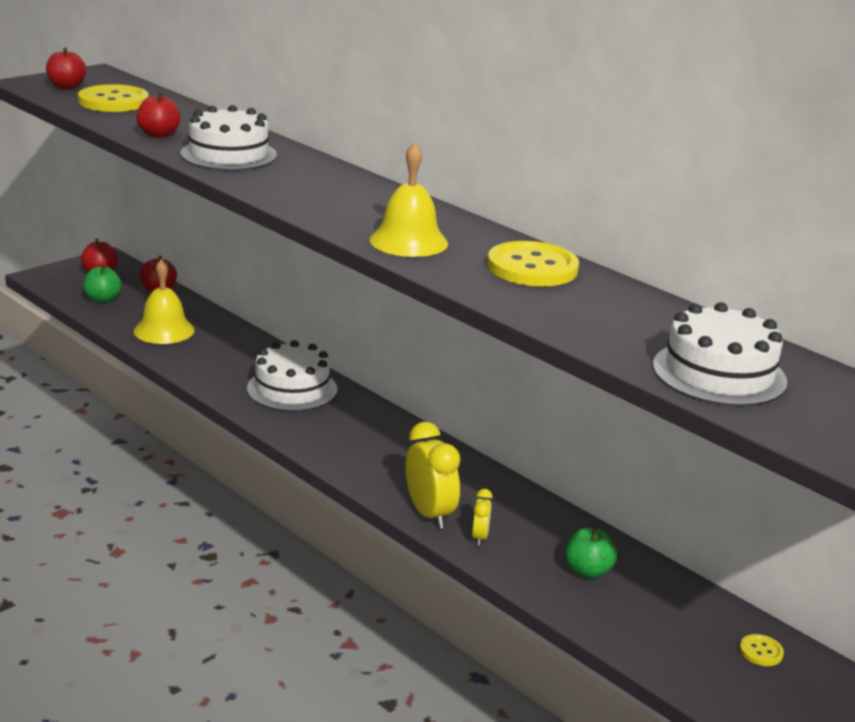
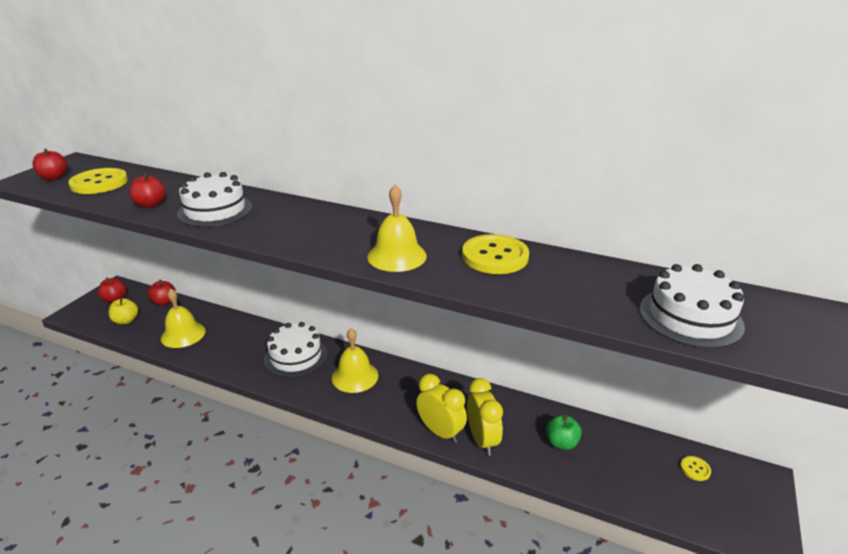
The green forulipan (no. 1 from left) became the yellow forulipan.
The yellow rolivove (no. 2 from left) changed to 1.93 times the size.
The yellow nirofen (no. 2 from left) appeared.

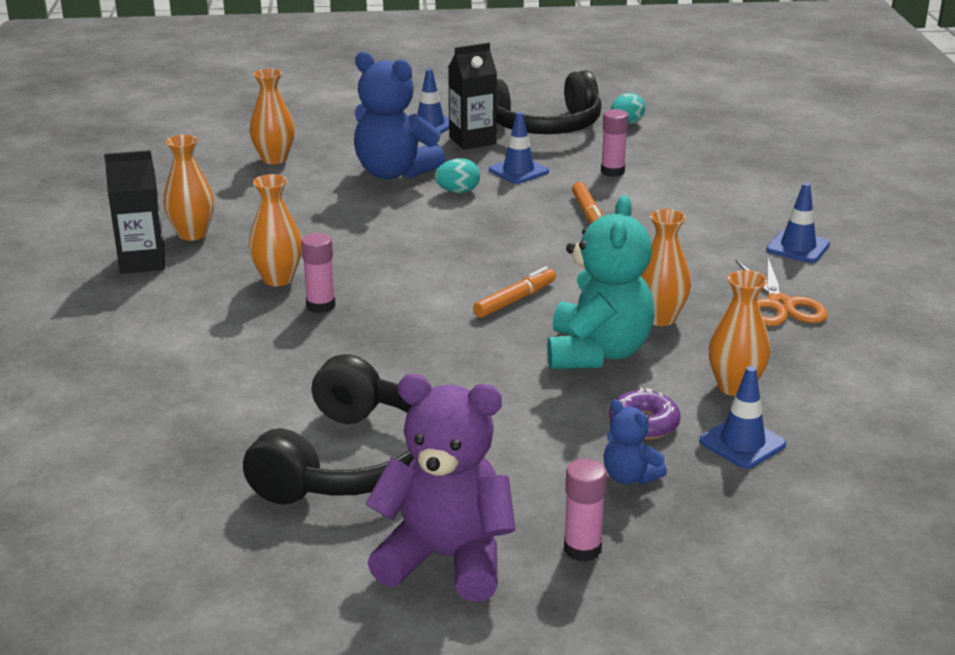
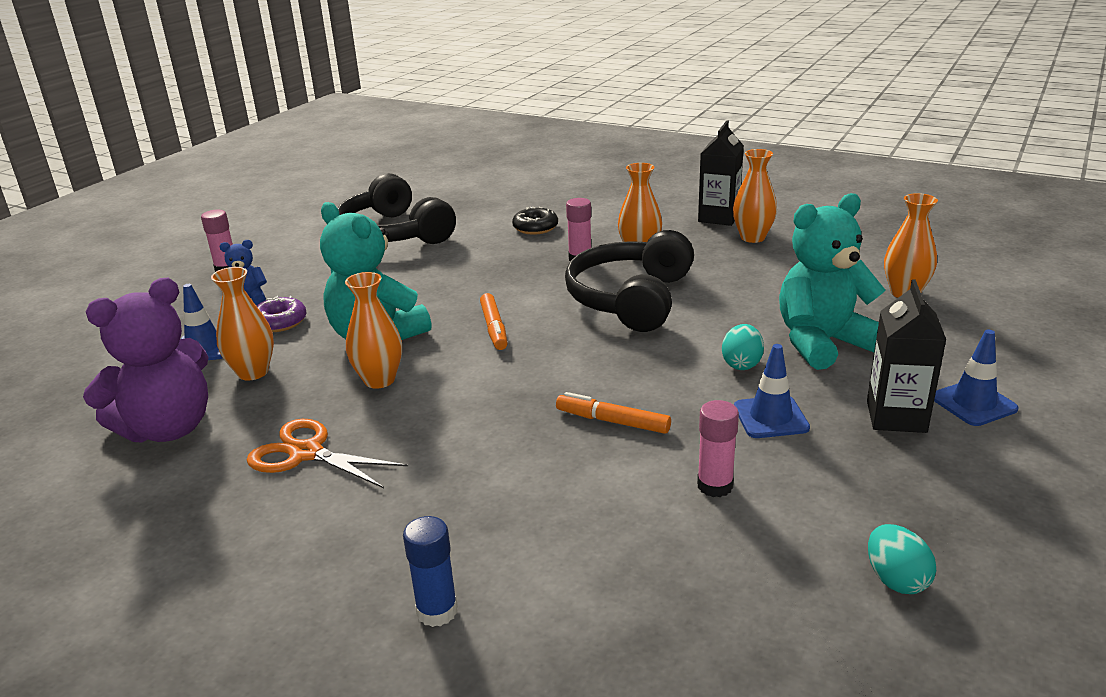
The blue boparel (no. 1 from left) became the turquoise boparel (no. 2 from left).
The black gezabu (no. 2 from left) moved.
The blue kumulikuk (no. 4 from left) disappeared.
The purple boparel moved.
The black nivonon appeared.
The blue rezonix appeared.

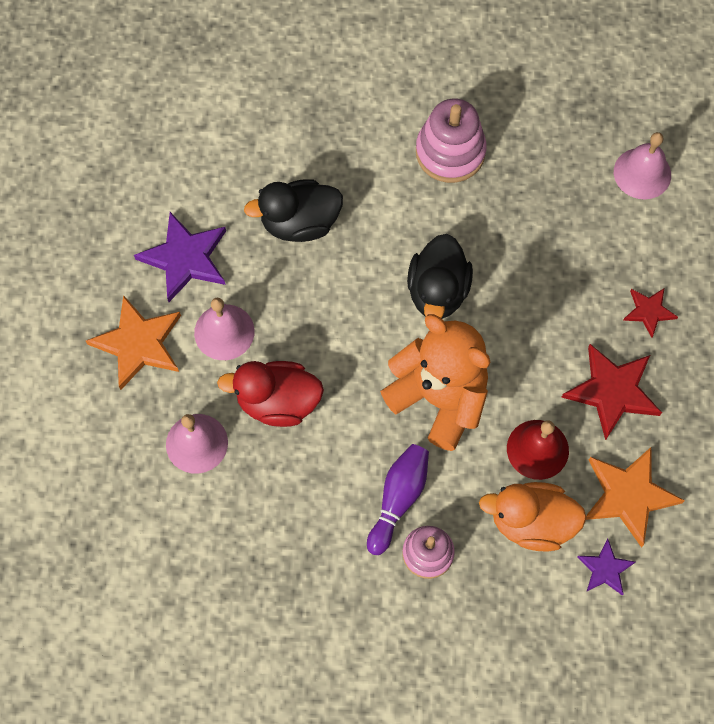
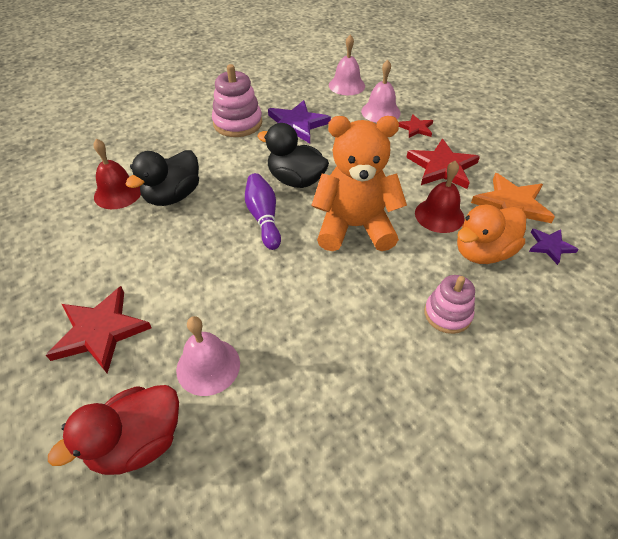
The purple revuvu (no. 1 from left) moved.
The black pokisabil (no. 2 from left) turned 150 degrees clockwise.
The orange revuvu (no. 1 from left) became the red revuvu (no. 1 from left).
The pink nirofen (no. 2 from left in the first image) moved.
The red pokisabil moved.
The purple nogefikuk moved.
The red nirofen (no. 1 from left) appeared.

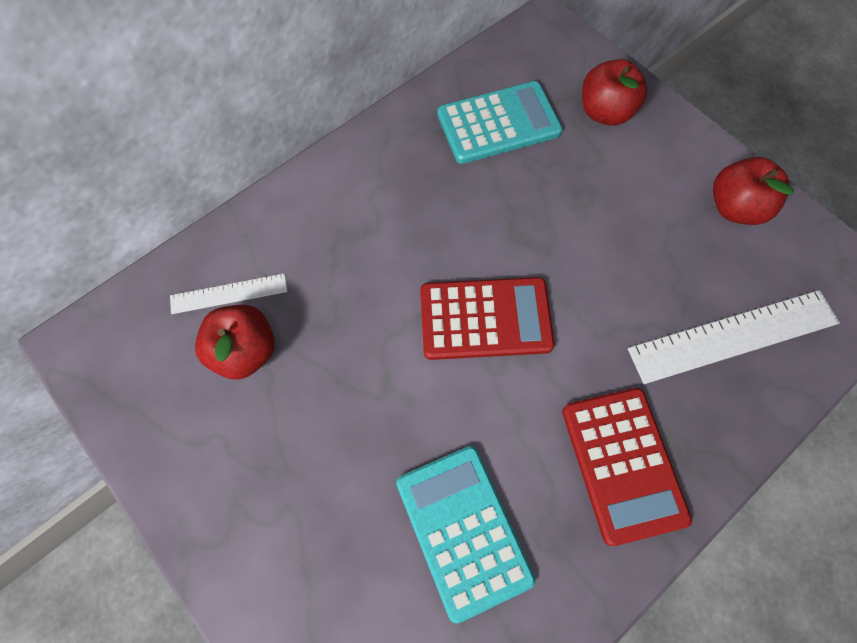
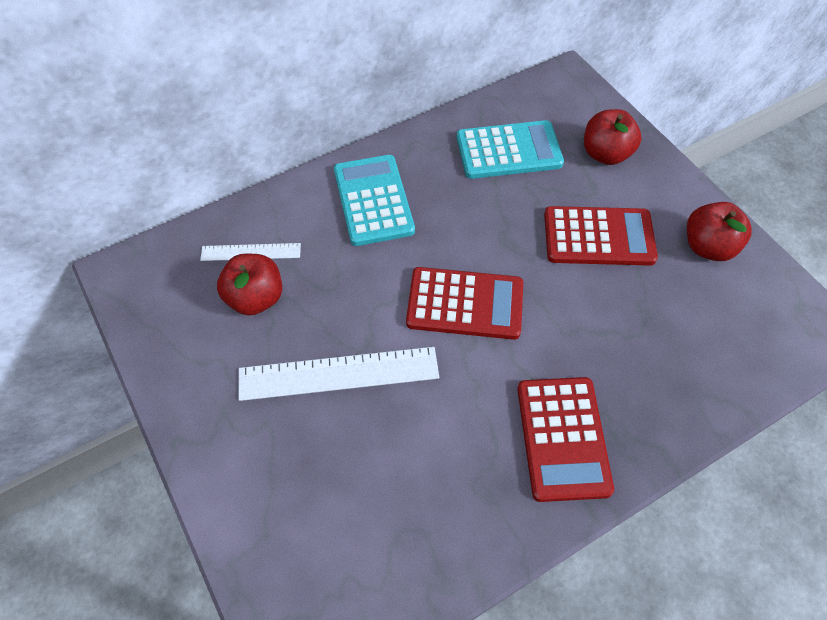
The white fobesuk (no. 2 from left) moved.
The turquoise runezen (no. 1 from left) moved.
The red runezen (no. 3 from left) appeared.

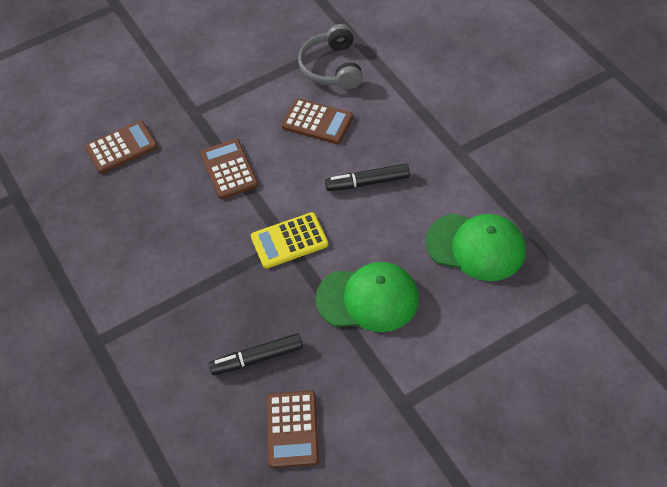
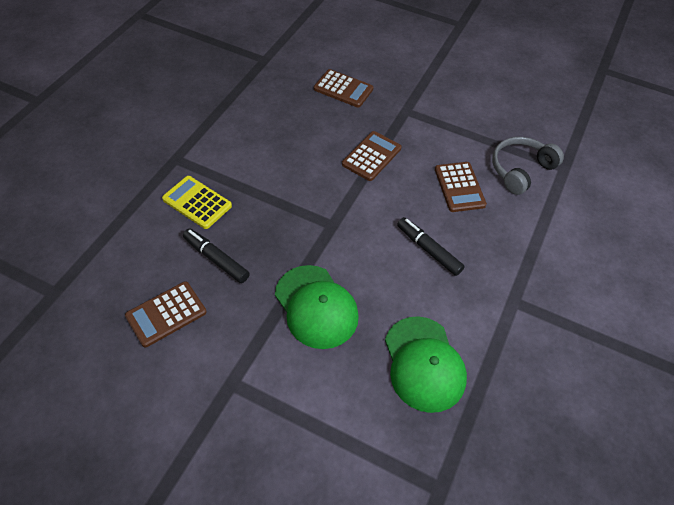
The yellow runezen moved.

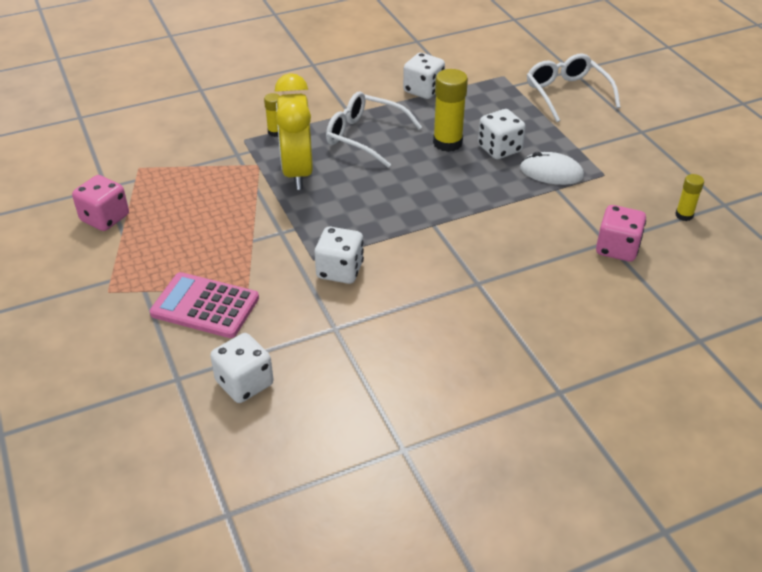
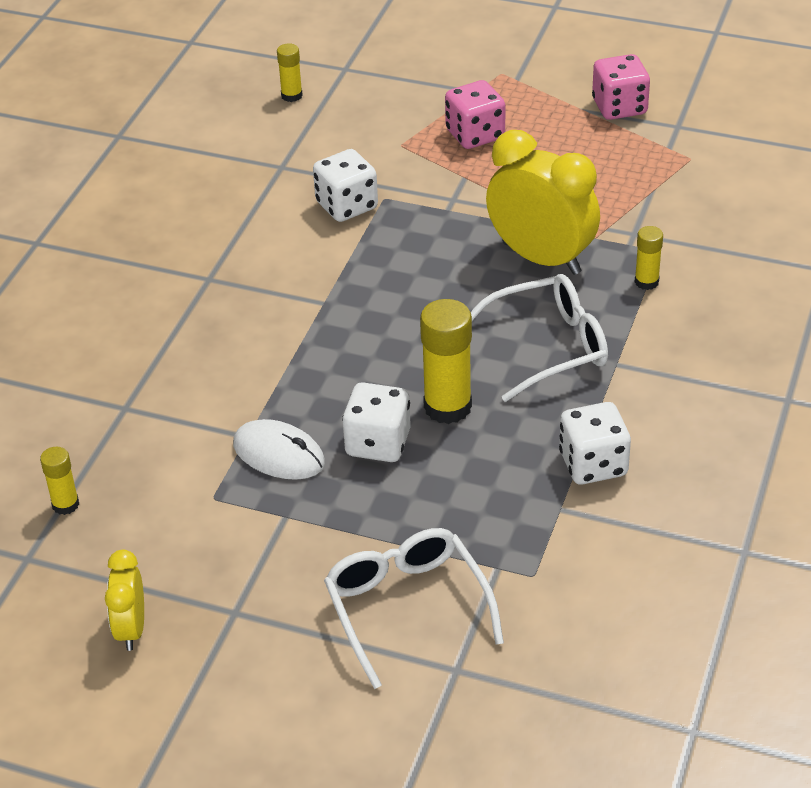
The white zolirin (no. 2 from left in the first image) turned 135 degrees counterclockwise.
The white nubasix turned 60 degrees clockwise.
The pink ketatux (no. 2 from left in the first image) moved.
The pink runezen disappeared.
The white ketatux (no. 1 from left) was replaced by the yellow rezonix (no. 2 from left).
The yellow rolivove (no. 1 from left) appeared.

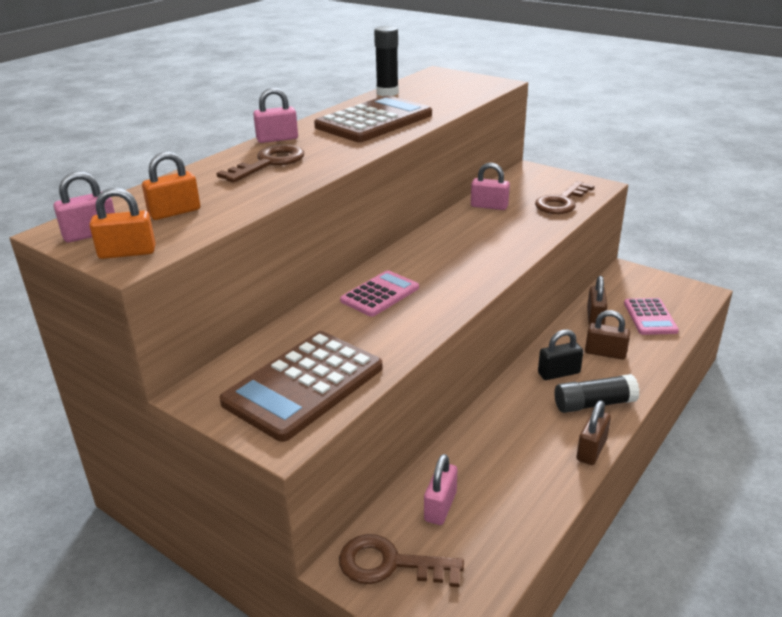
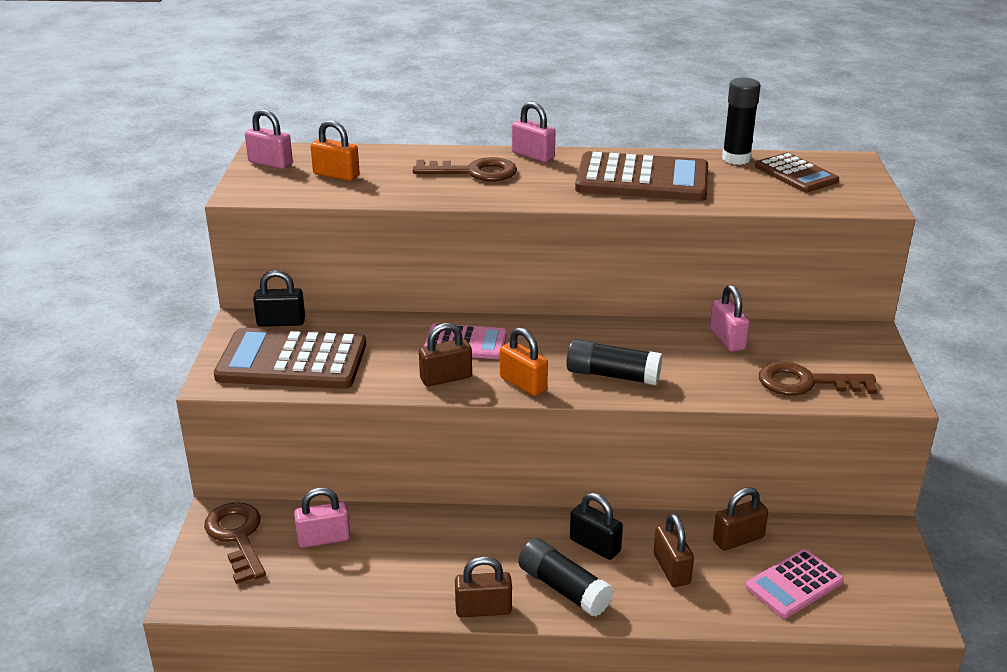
The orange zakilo (no. 1 from left in the first image) moved.
The brown runezen (no. 3 from left) appeared.
The black zakilo (no. 1 from left) appeared.
The brown zakilo (no. 1 from left) appeared.
The black rezonix (no. 2 from left) appeared.

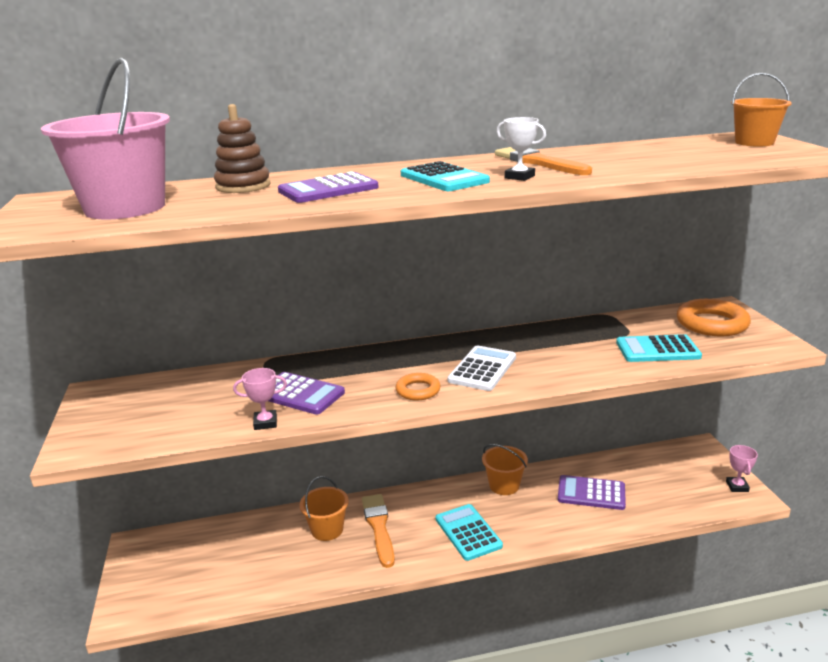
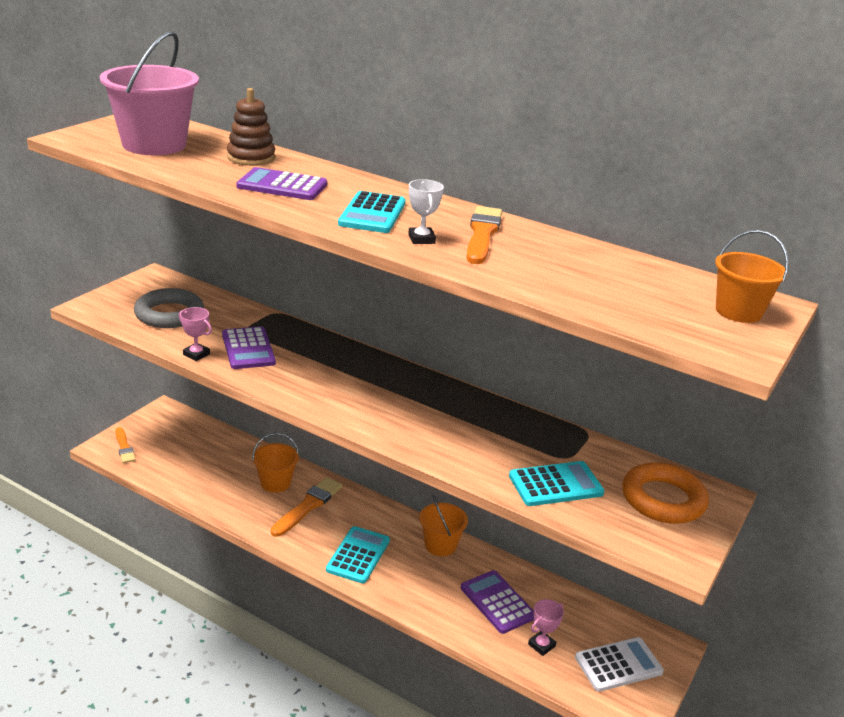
The turquoise runezen (no. 3 from left) turned 120 degrees clockwise.
The white runezen moved.
The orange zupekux (no. 1 from left) disappeared.
The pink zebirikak (no. 2 from left) moved.
The grey zupekux appeared.
The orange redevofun (no. 1 from left) appeared.

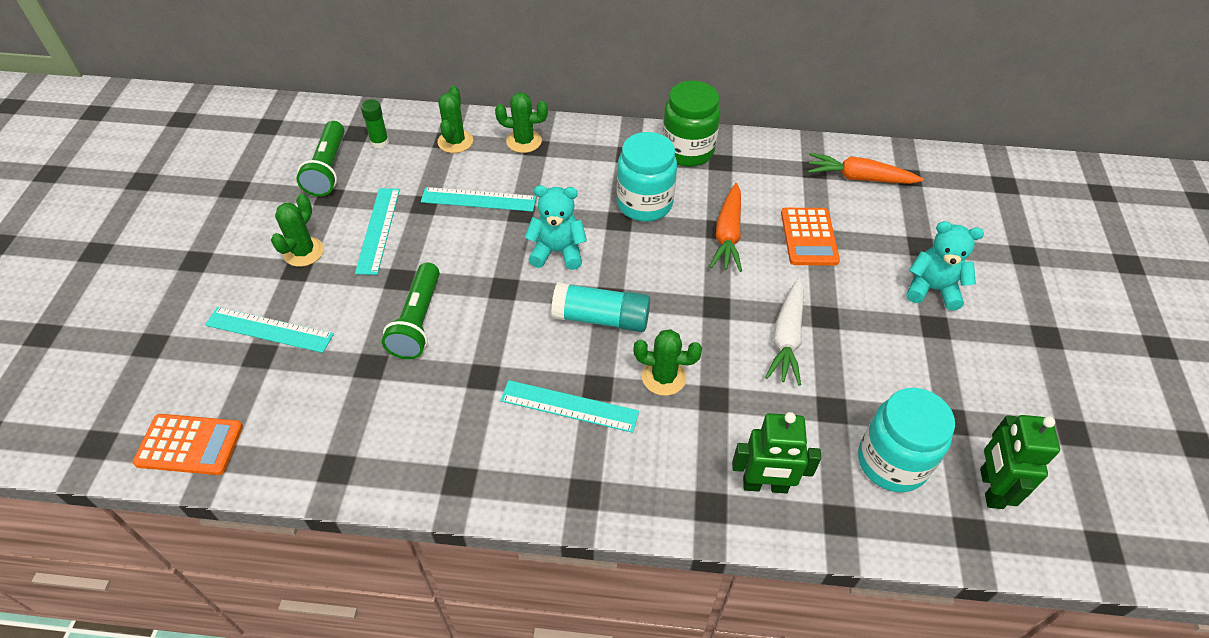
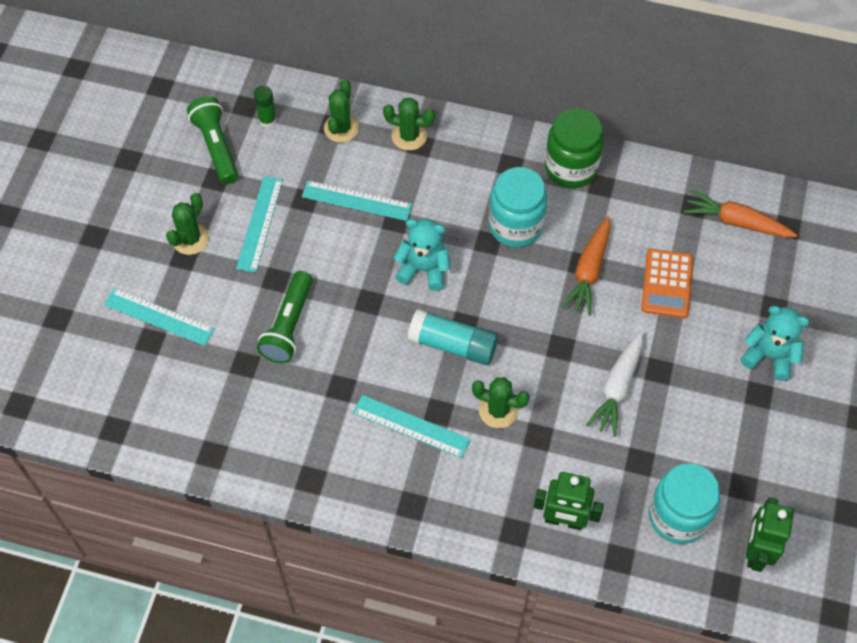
The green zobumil (no. 1 from left) turned 150 degrees clockwise.
The orange runezen (no. 1 from left) disappeared.

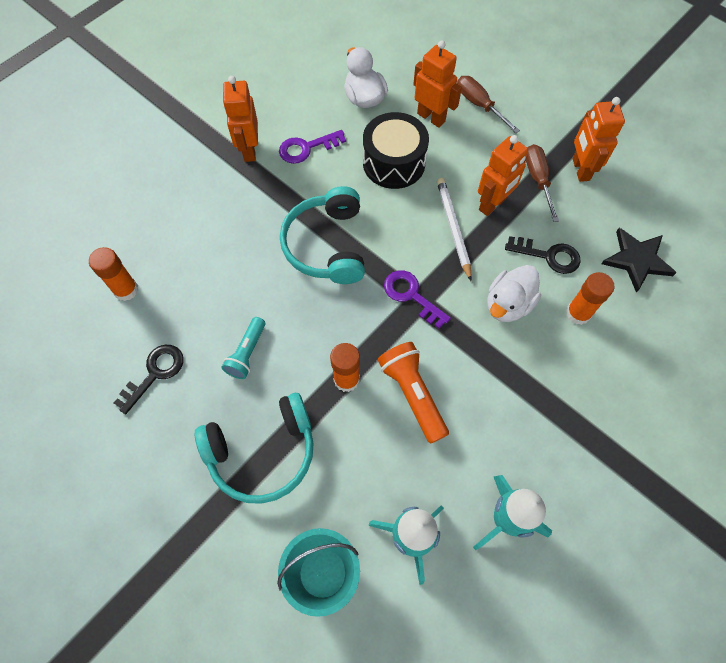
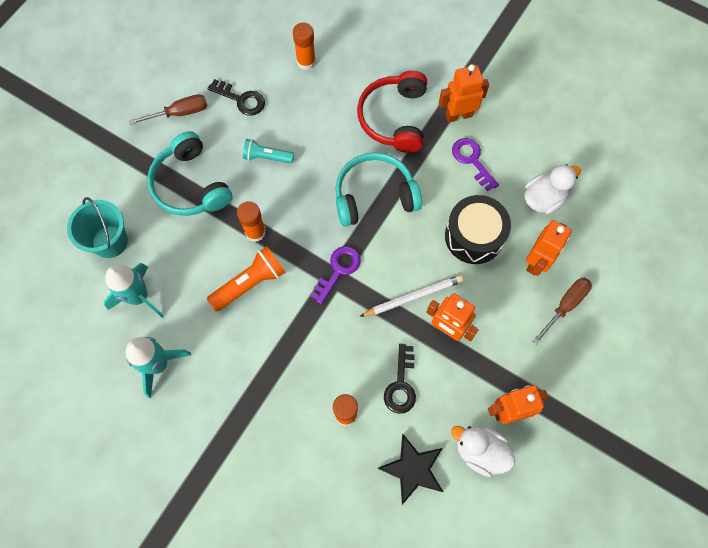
The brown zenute (no. 2 from left in the first image) moved.
The white pokisabil (no. 2 from left in the first image) moved.
The red gezabu appeared.

